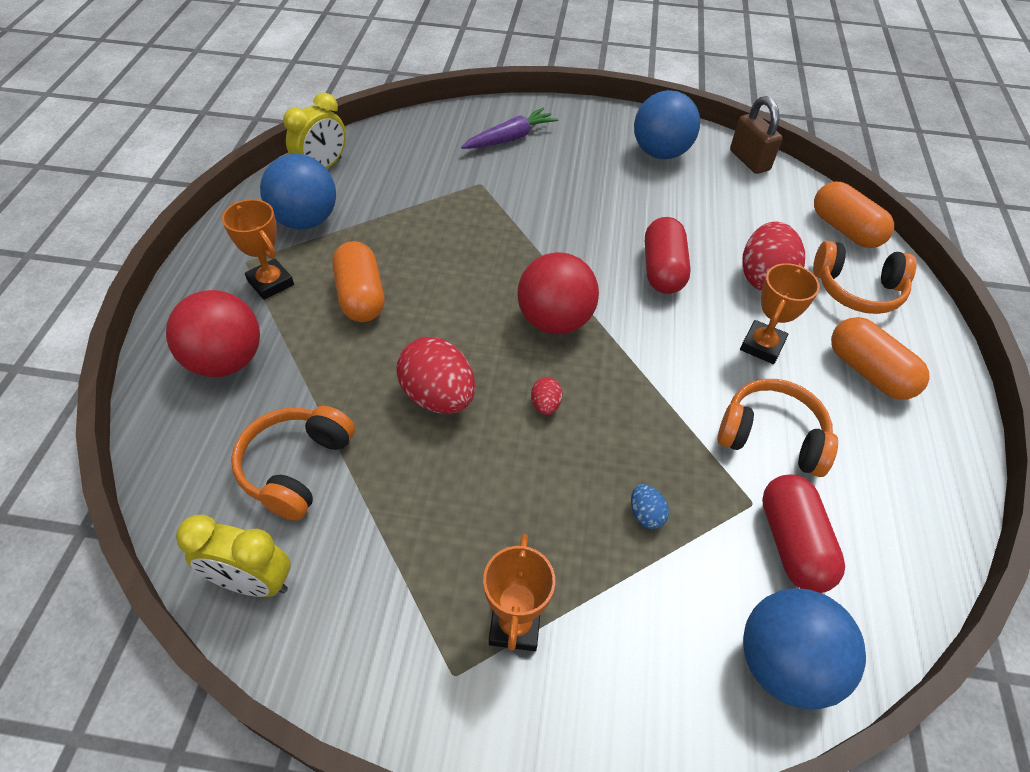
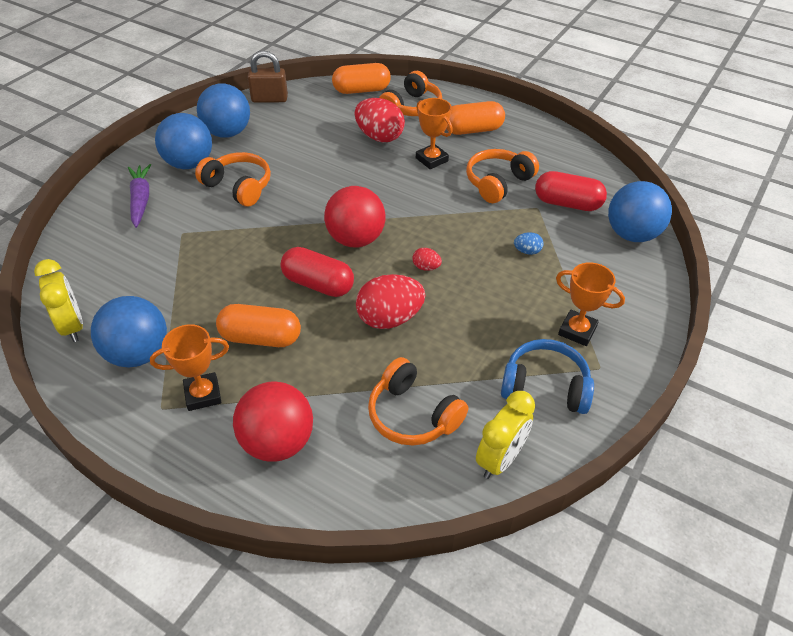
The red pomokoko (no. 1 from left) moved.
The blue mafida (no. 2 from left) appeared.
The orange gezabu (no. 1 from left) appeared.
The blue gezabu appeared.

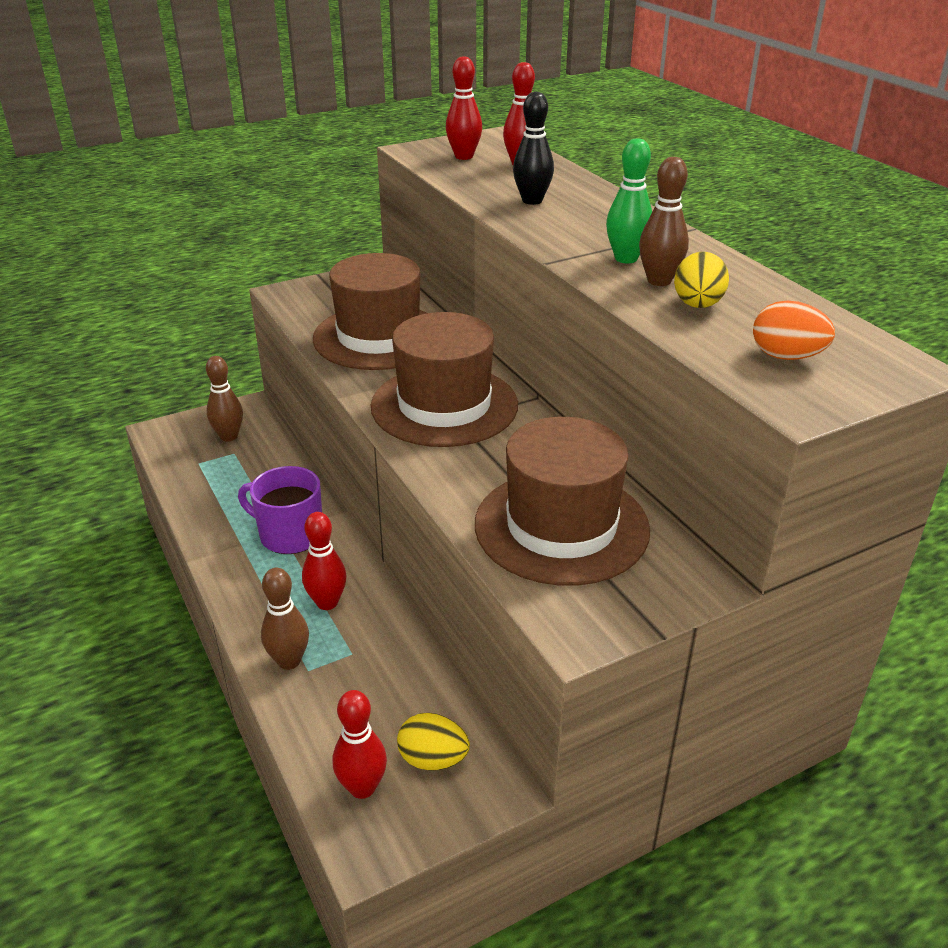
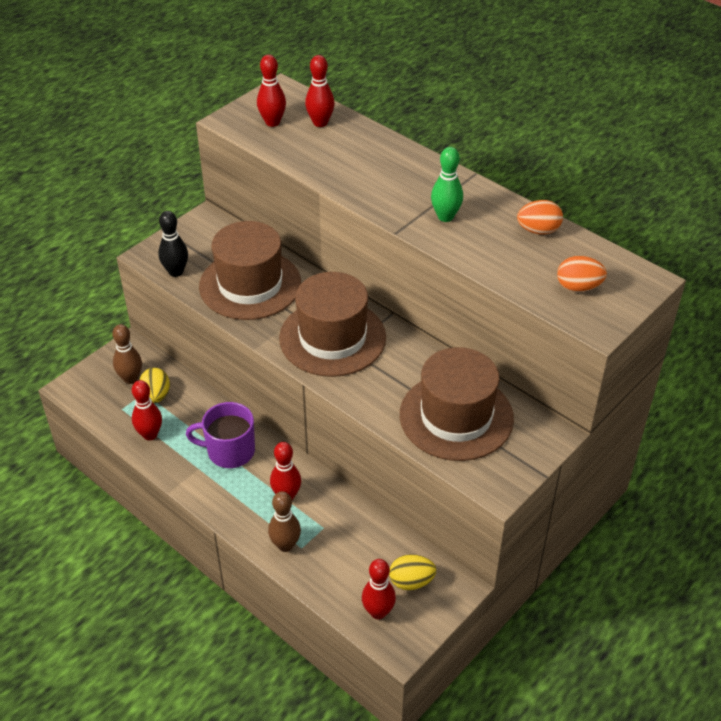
The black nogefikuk moved.
The brown nogefikuk (no. 3 from left) disappeared.
The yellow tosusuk (no. 2 from left in the first image) moved.
The orange tosusuk (no. 1 from left) appeared.
The red nogefikuk (no. 1 from left) appeared.

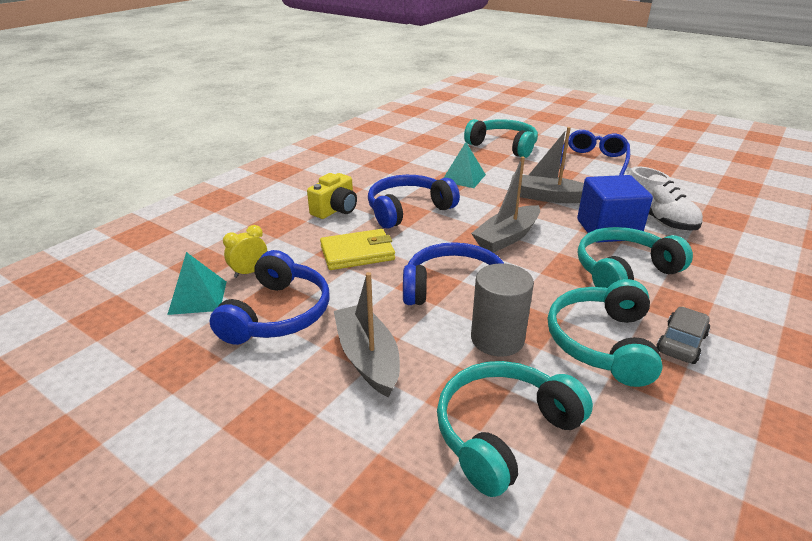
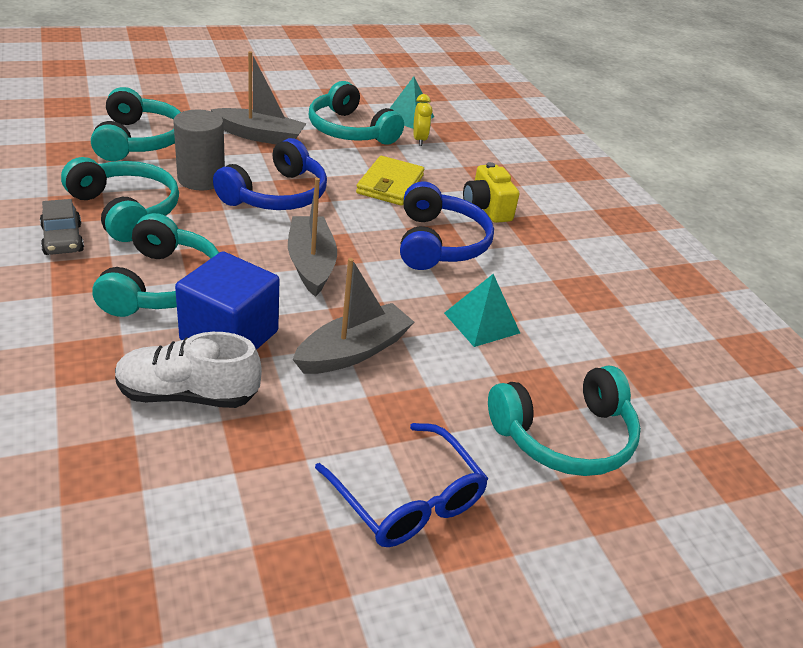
The blue gezabu (no. 1 from left) became the turquoise gezabu (no. 4 from left).

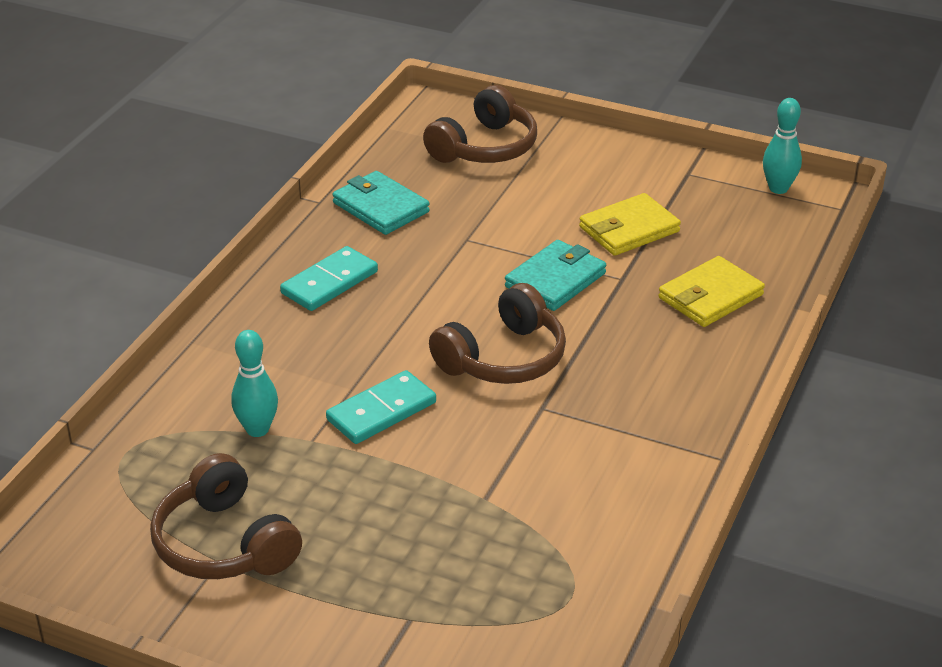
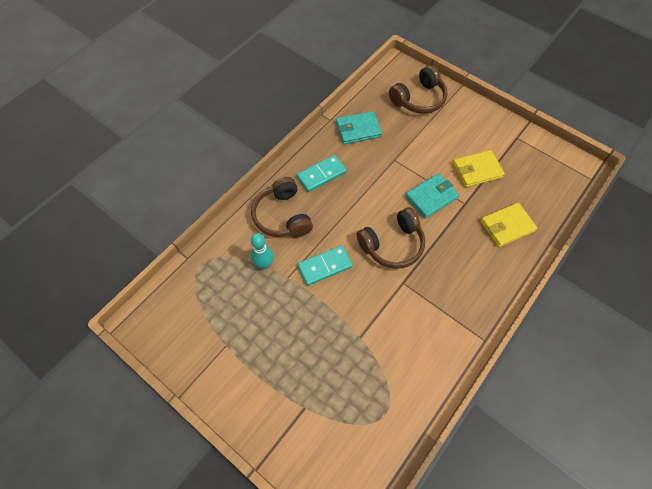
The turquoise nogefikuk (no. 2 from left) disappeared.
The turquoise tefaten (no. 1 from left) turned 75 degrees counterclockwise.
The brown gezabu (no. 1 from left) moved.

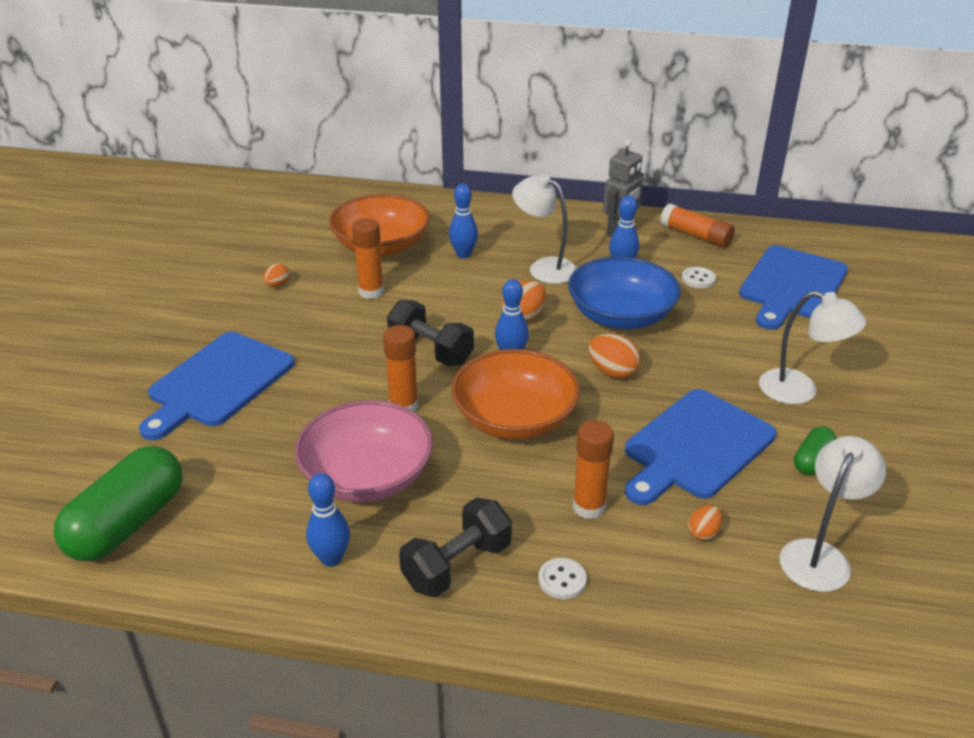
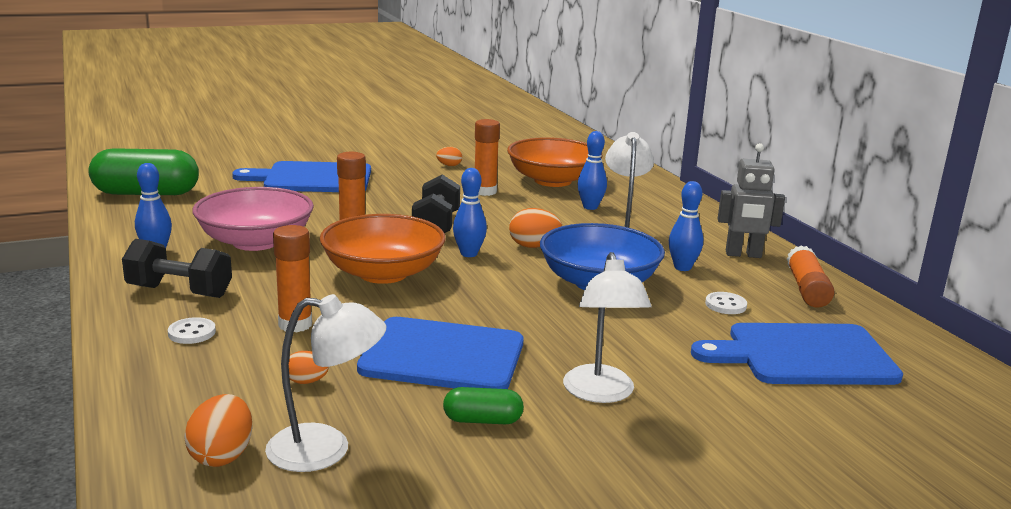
The orange tosusuk (no. 3 from left in the first image) moved.

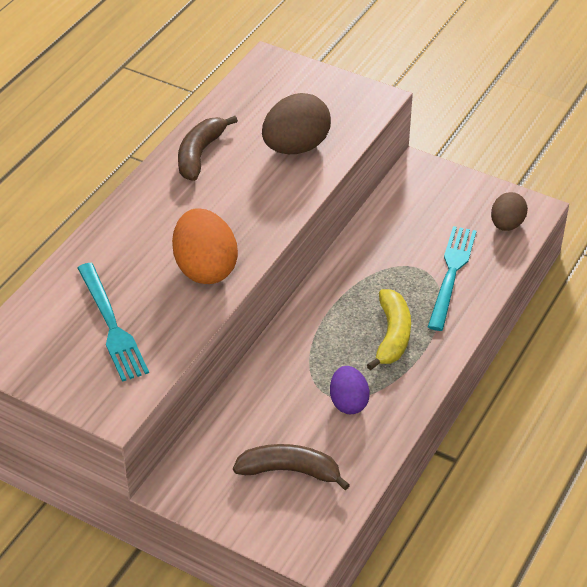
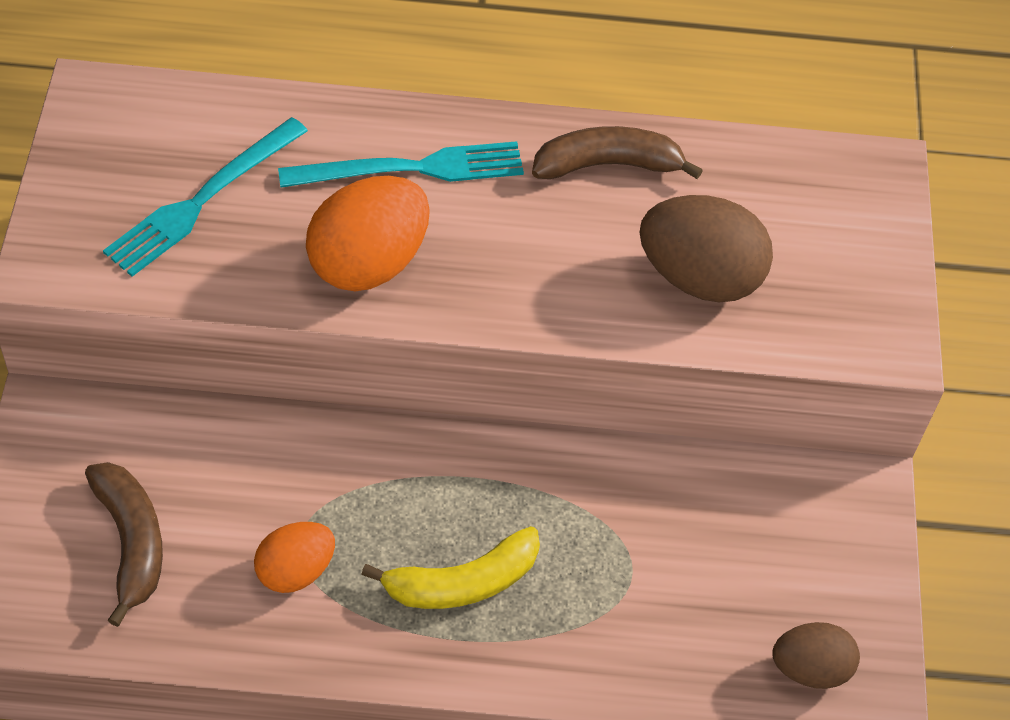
The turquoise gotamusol (no. 2 from left) moved.
The purple tosusuk became the orange tosusuk (no. 1 from left).

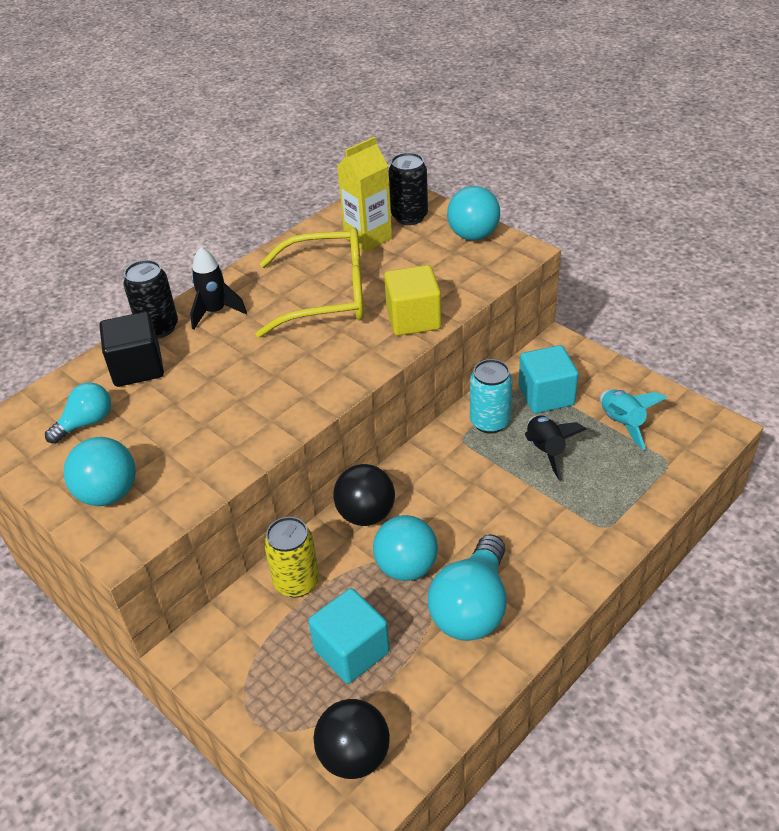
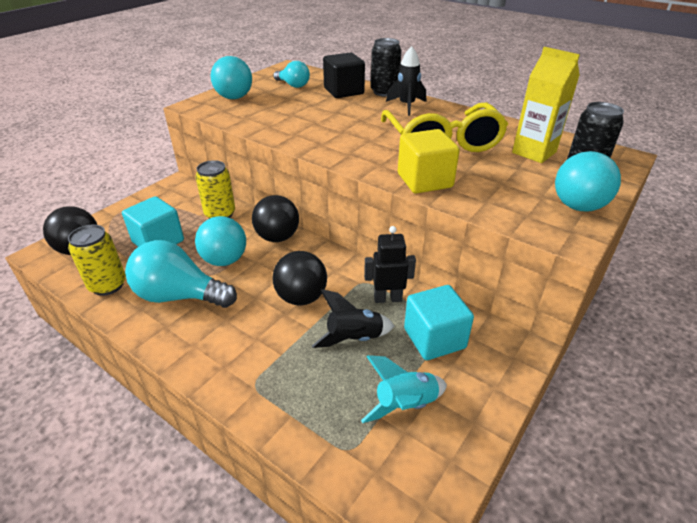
The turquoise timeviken was replaced by the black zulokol.
The yellow timeviken (no. 1 from left) appeared.
The black mafida (no. 3 from left) appeared.

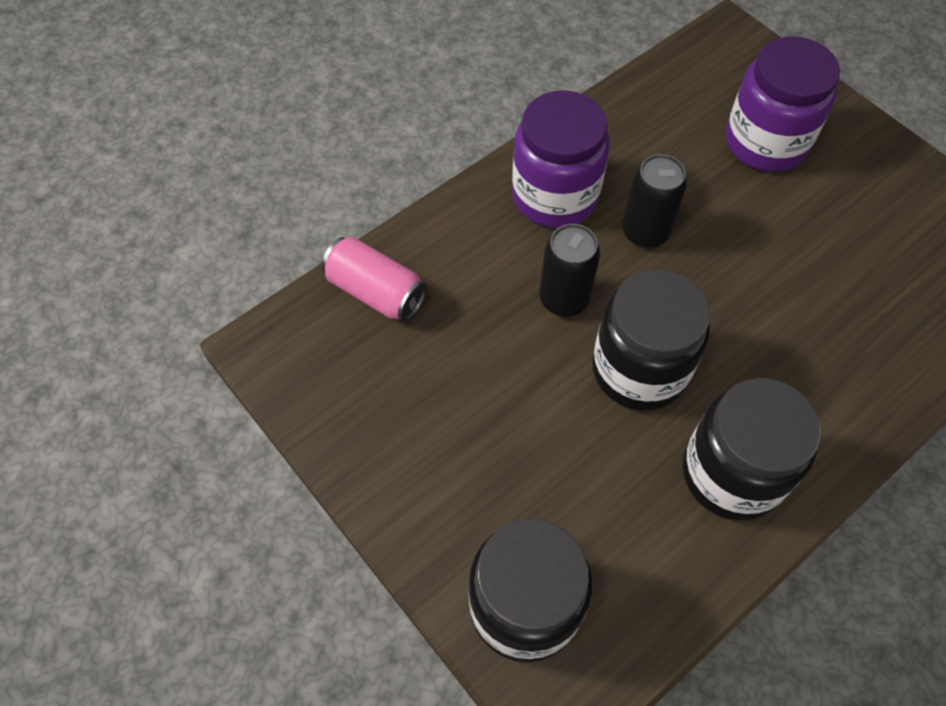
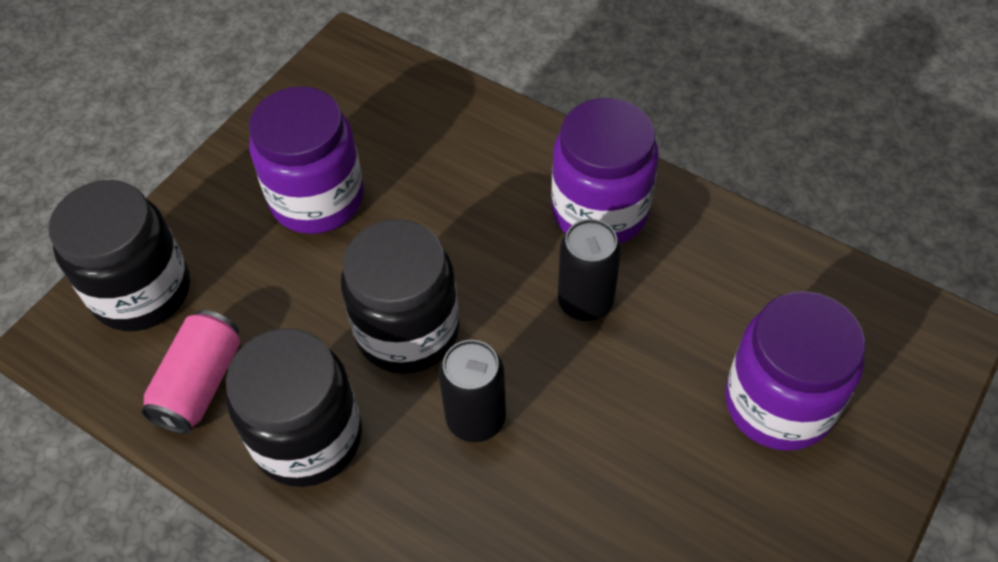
The black timeviken (no. 1 from left) moved.
The pink timeviken moved.
The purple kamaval (no. 1 from left) appeared.

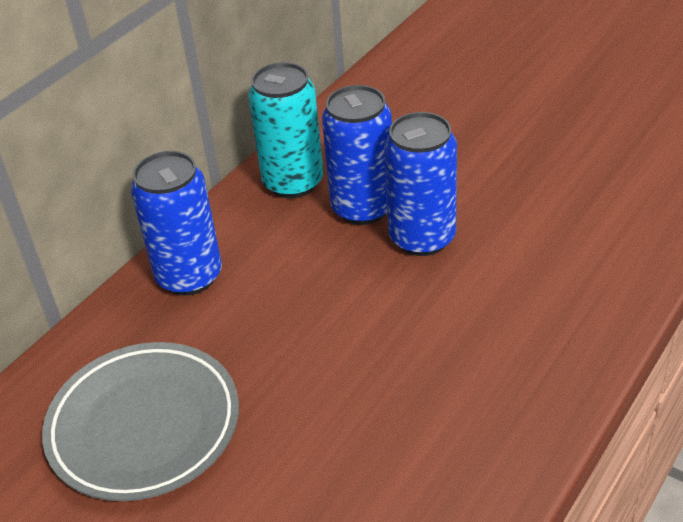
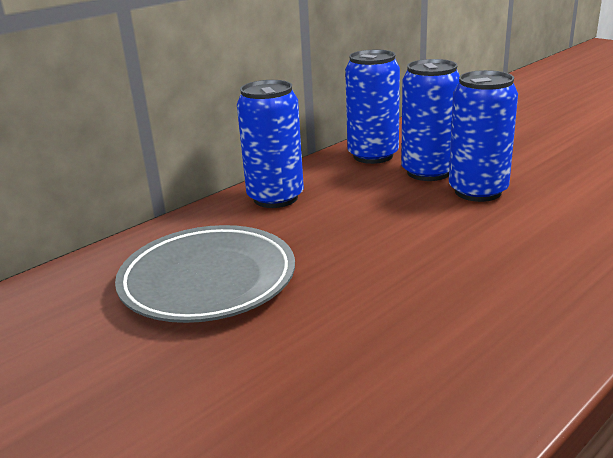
The turquoise timeviken became the blue timeviken (no. 2 from left).

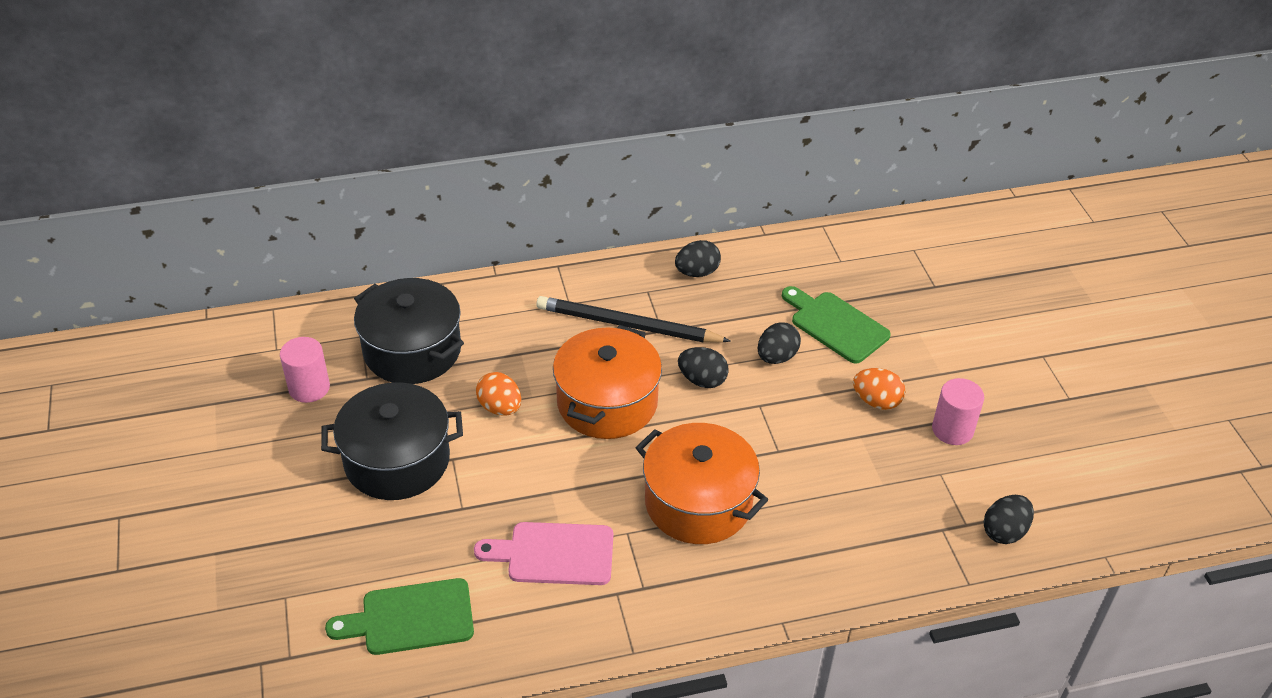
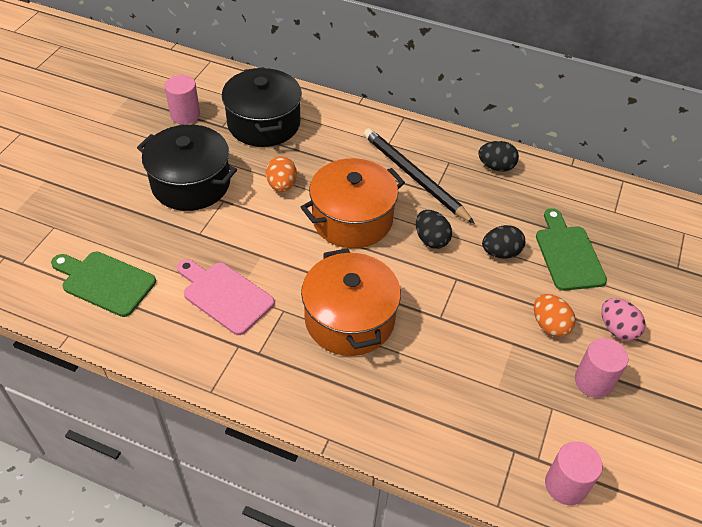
The black tosusuk (no. 4 from left) was replaced by the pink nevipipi (no. 2 from left).
The pink tosusuk appeared.

